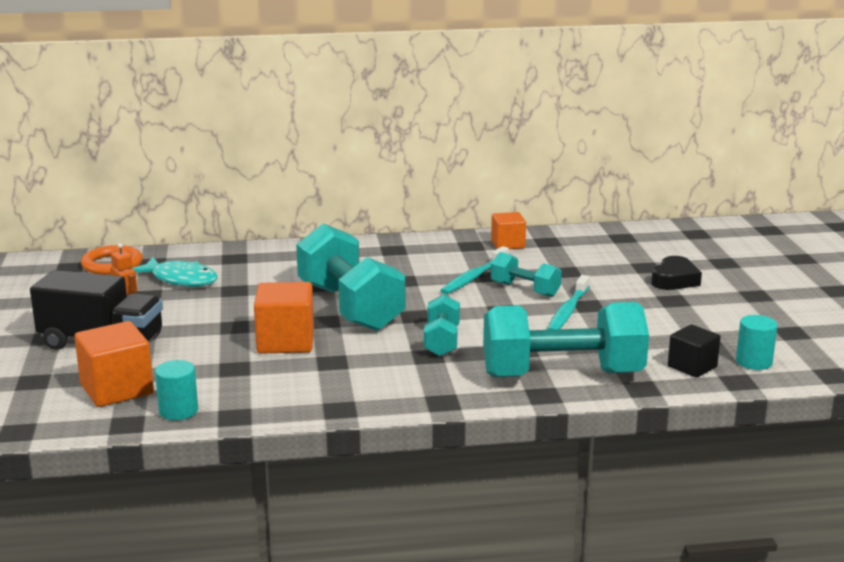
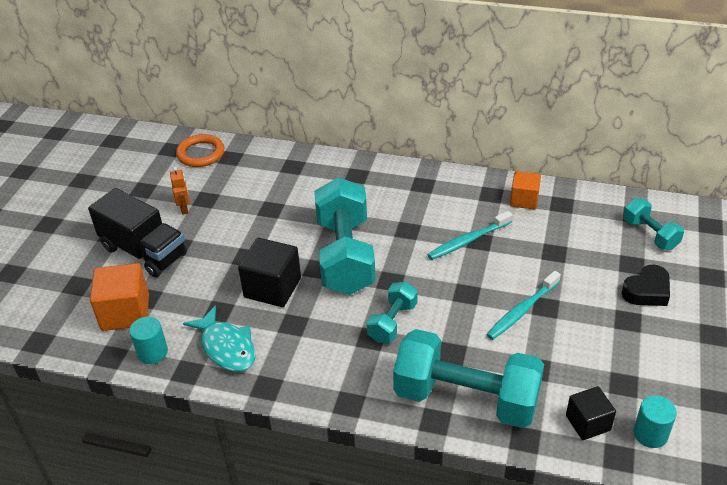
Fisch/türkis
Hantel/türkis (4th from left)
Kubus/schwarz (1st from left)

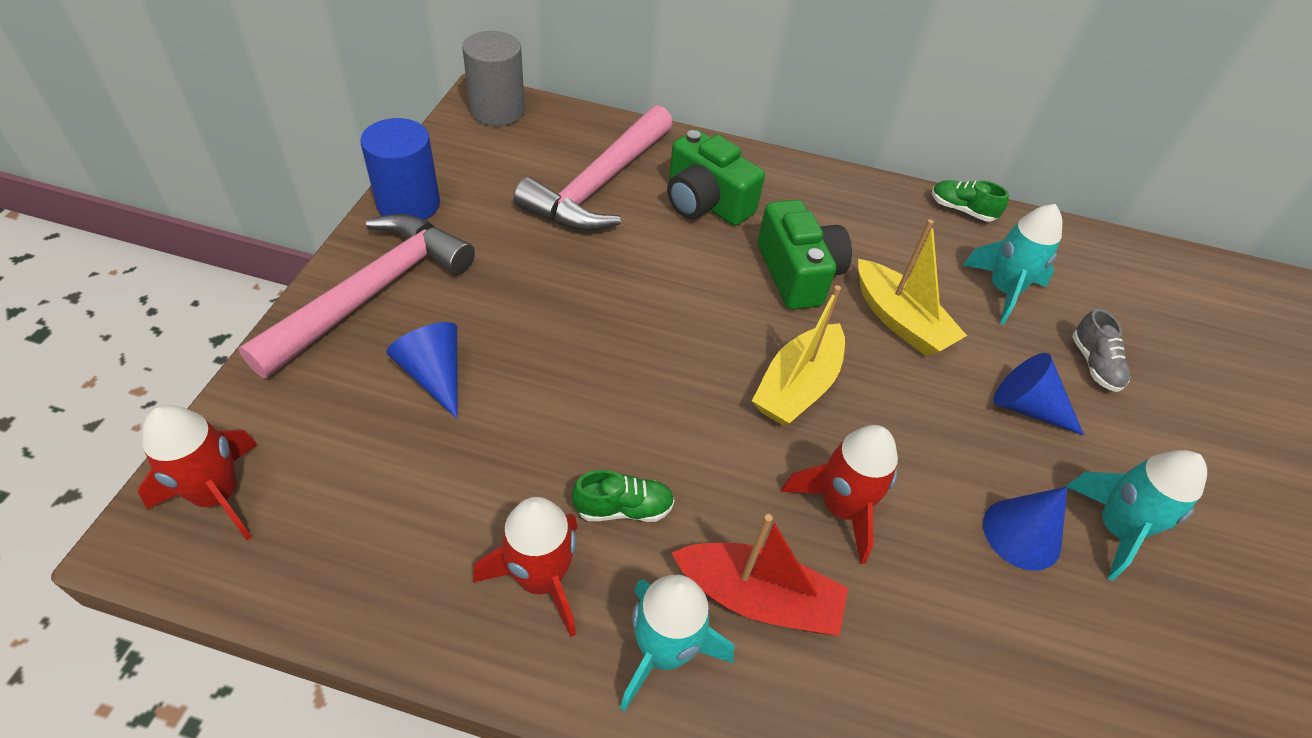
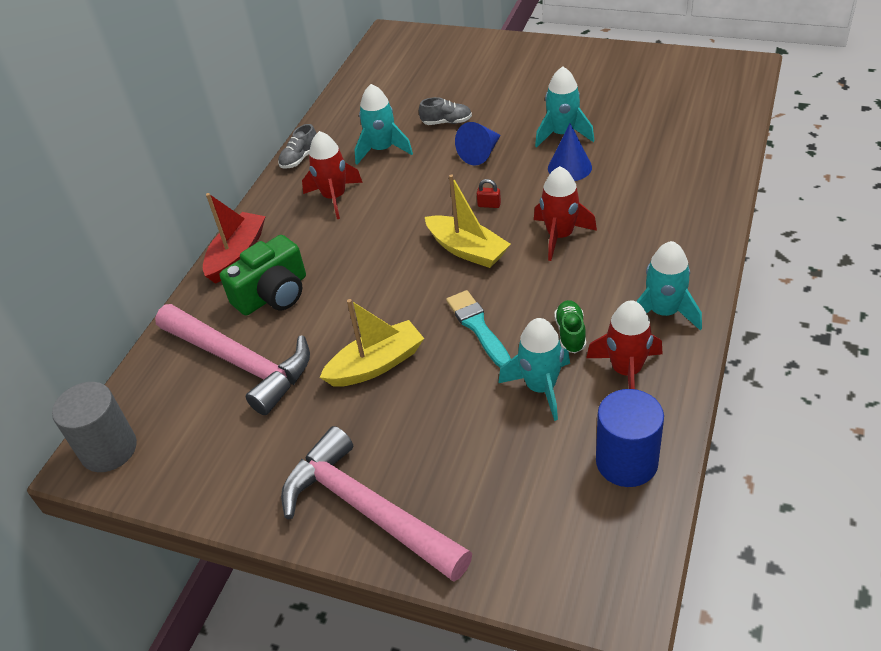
Kegel/blau (1st from left in the first image)
Kamera/grün (2nd from left in the first image)
Pinsel/türkis
Vorhängeschloss/rot
Rakete/türkis (2nd from left)
Rakete/rot (1st from left)
Vollzylinder/blau
Boot/rot
Boot/gelb (1st from left)
Schuh/grau (1st from left)

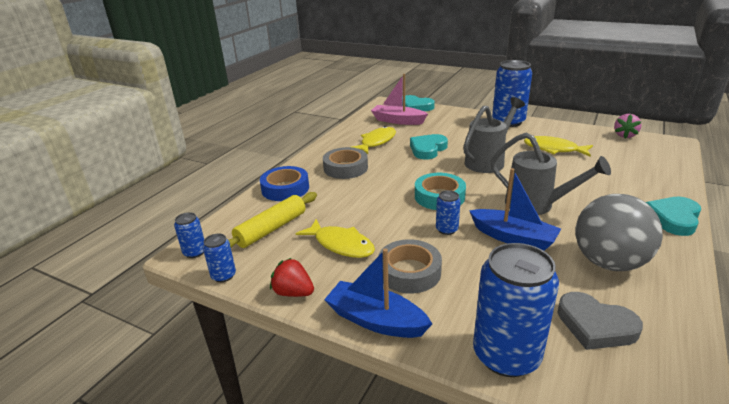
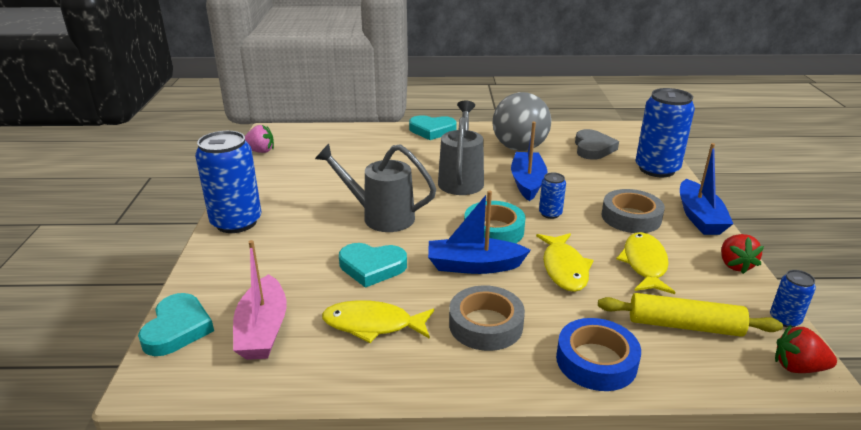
Boot/blau (1st from left)
Fisch/gelb (2nd from left)
Erdbeere/rot (2nd from left)

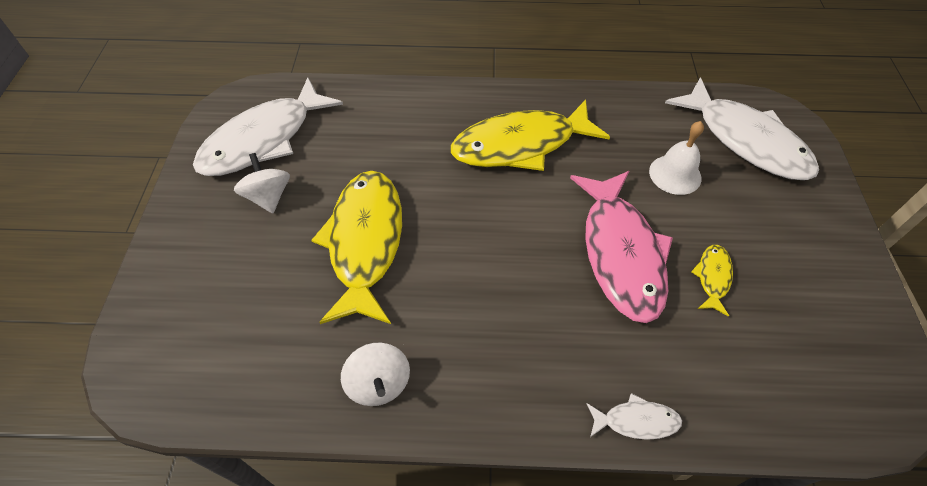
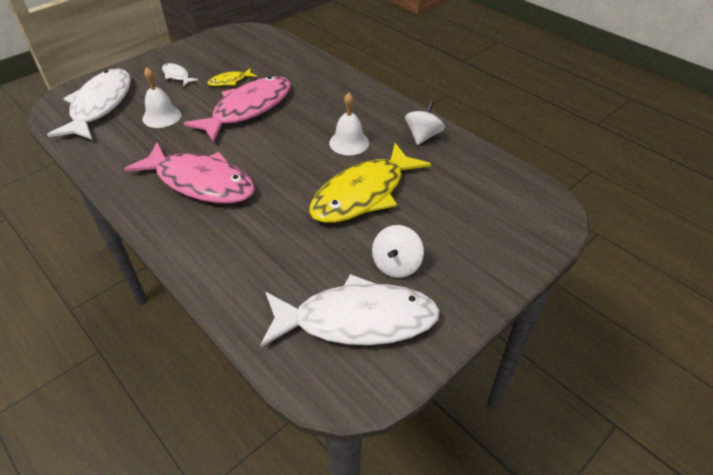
Glocke/weiß (2nd from left)
Fisch/weiß (2nd from left)
Fisch/rosa (1st from left)

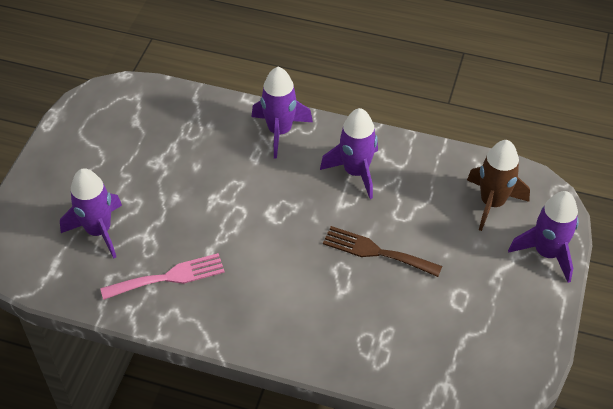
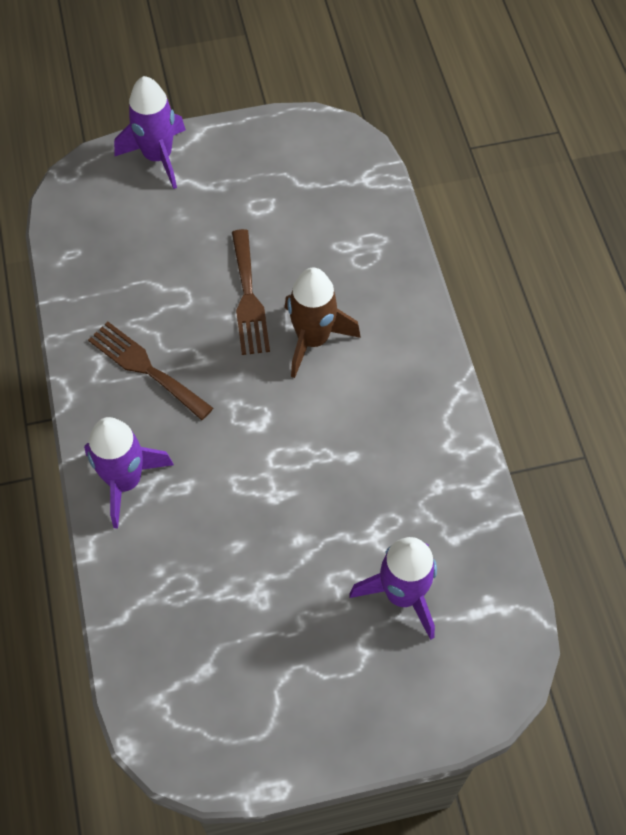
Gabel/rosa
Rakete/braun
Gabel/braun (1st from left)

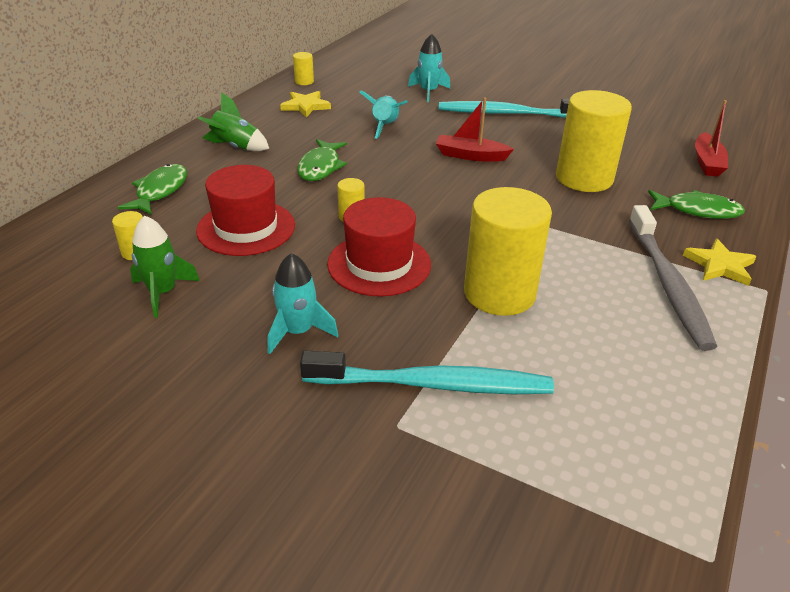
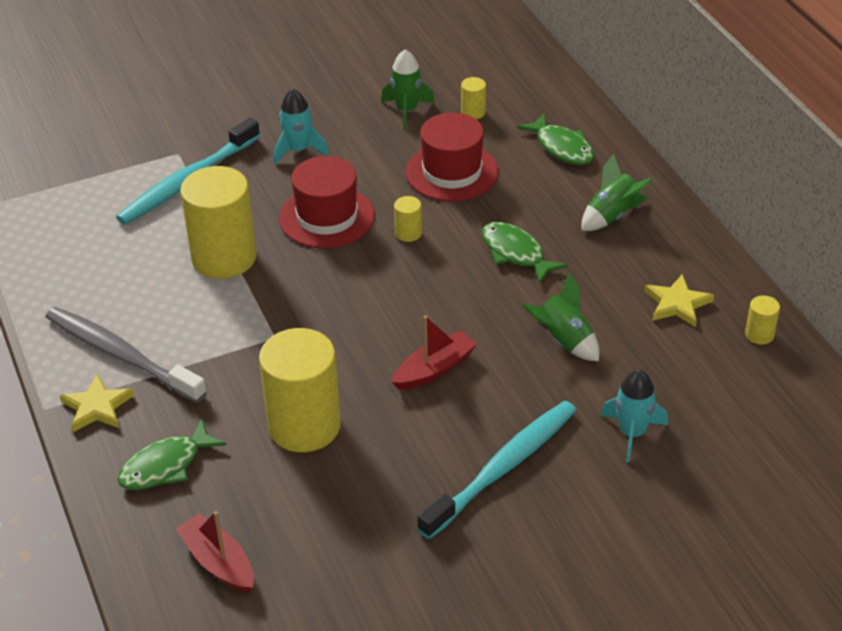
Rakete/grün (2nd from left)

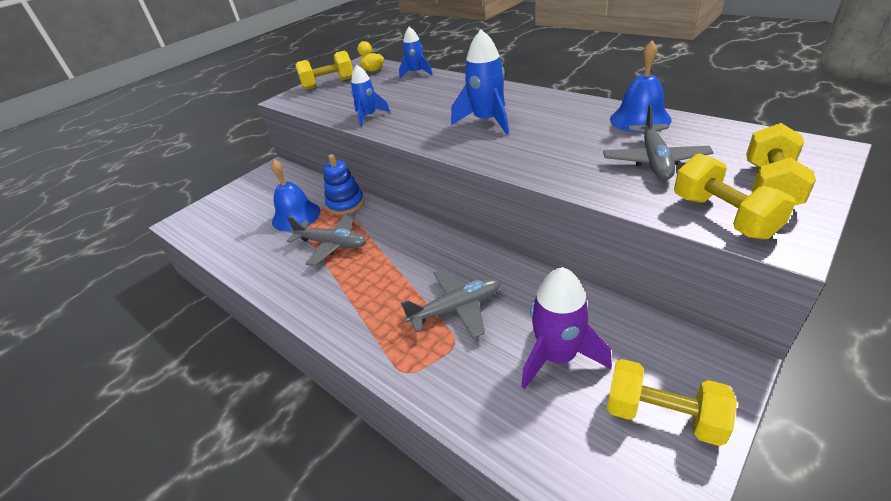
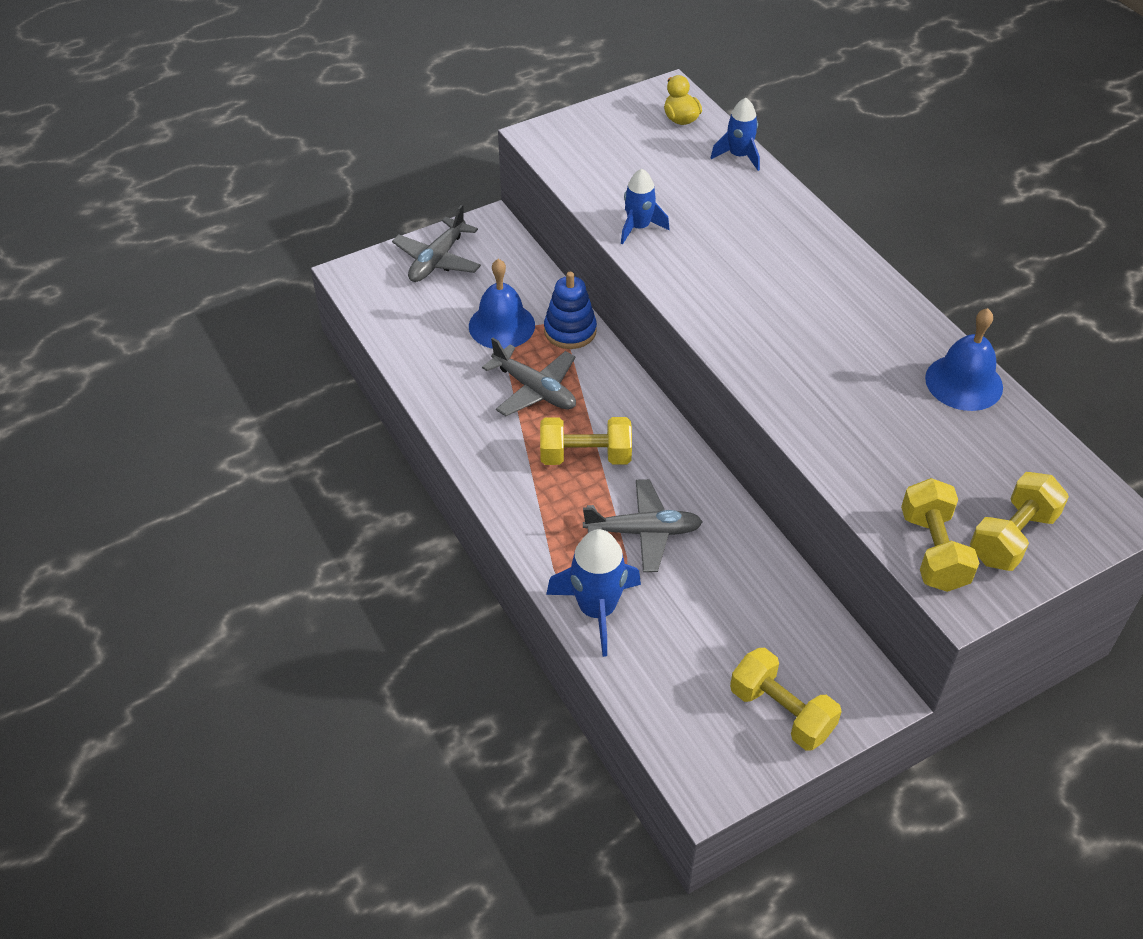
Rakete/lila
Hantel/gelb (1st from left)
Rakete/blau (1st from left)
Flugzeug/grau (1st from left)

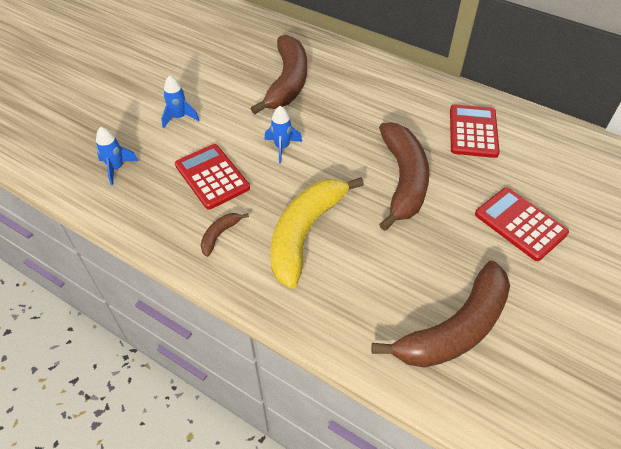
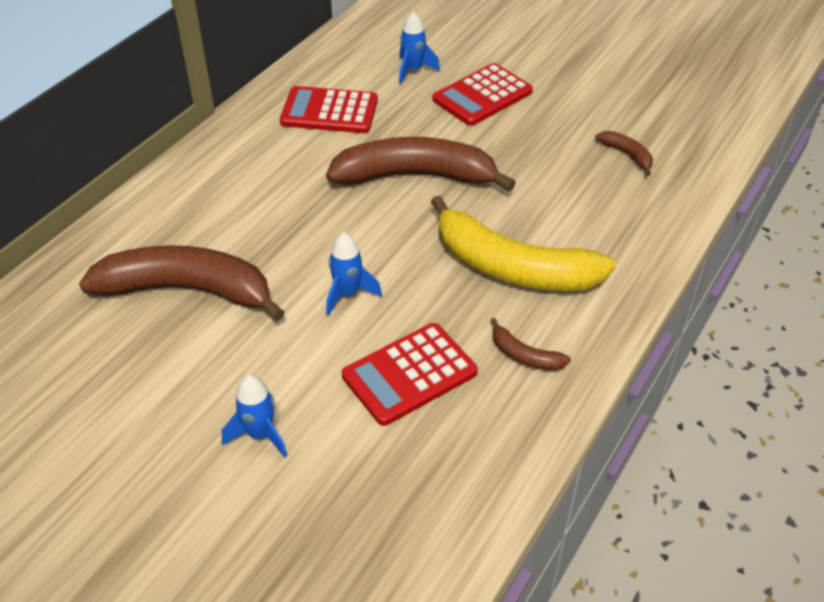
Rakete/blau (3rd from left)
Banane/braun (4th from left)

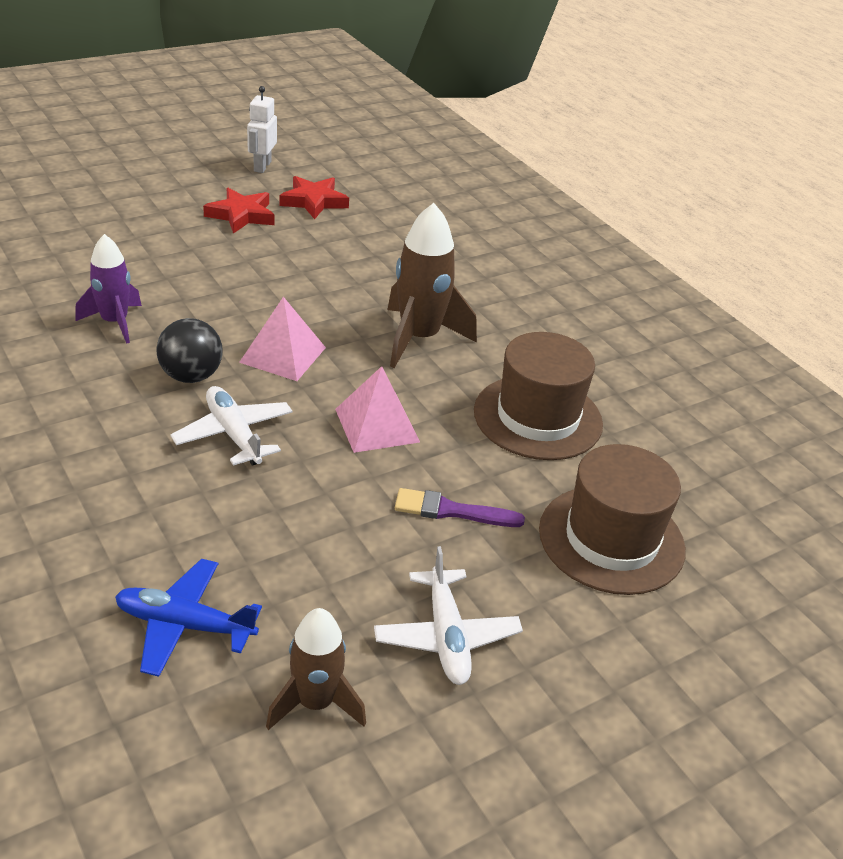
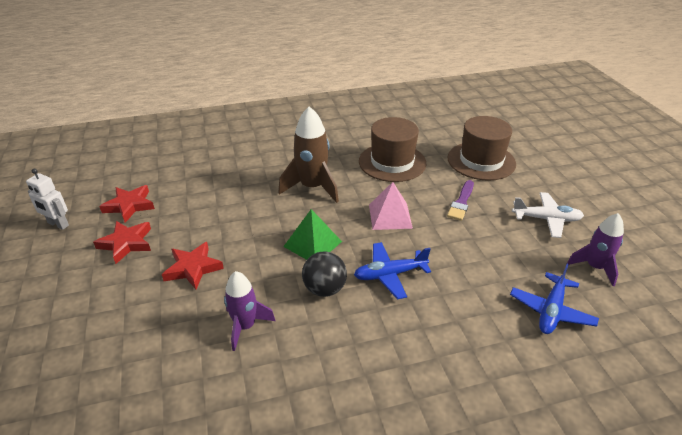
Stern/rot (3rd from left)
Flugzeug/blau (1st from left)
Pyramide/grün
Rakete/lila (2nd from left)

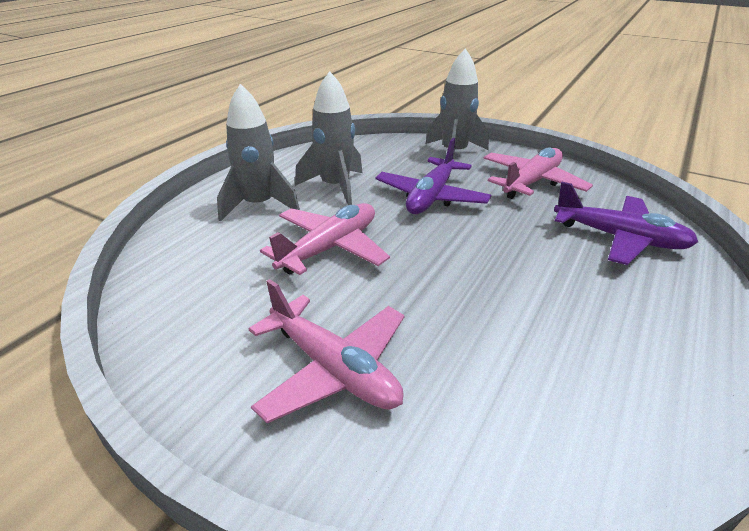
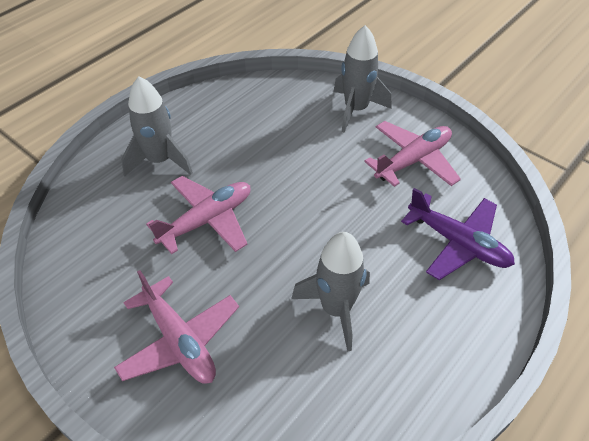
Flugzeug/lila (1st from left in the first image)
Rakete/grau (2nd from left)

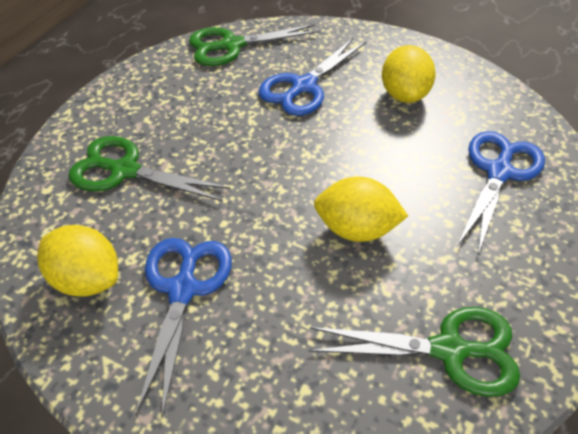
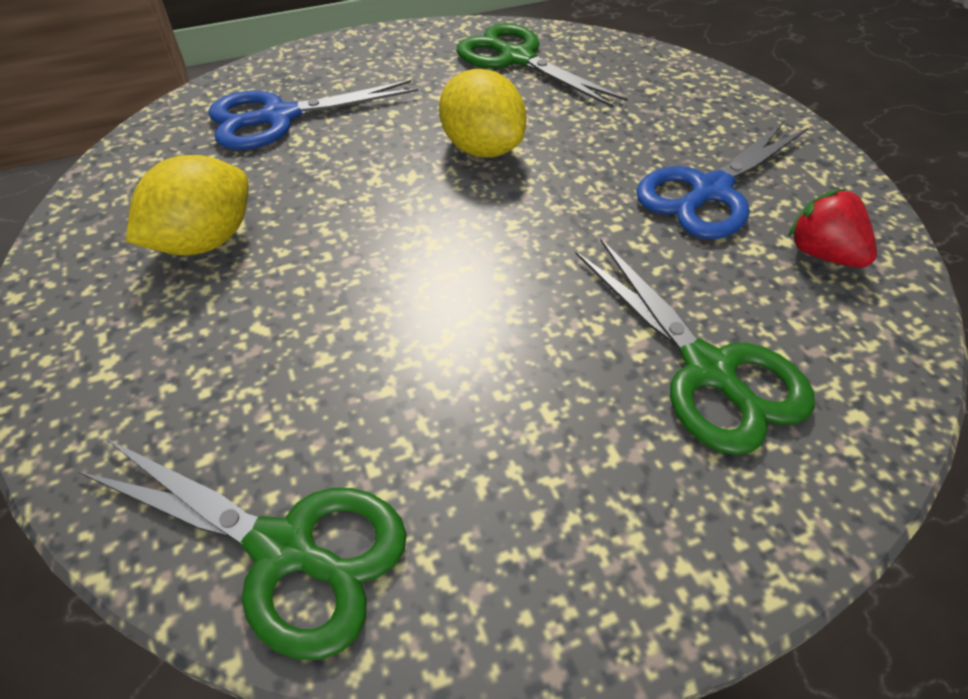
Schere/blau (2nd from left in the first image)
Erdbeere/rot

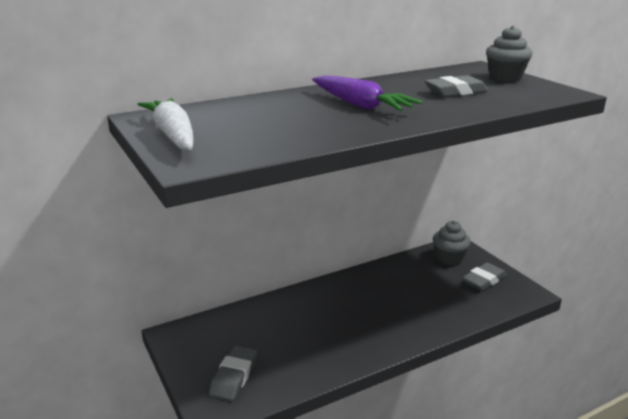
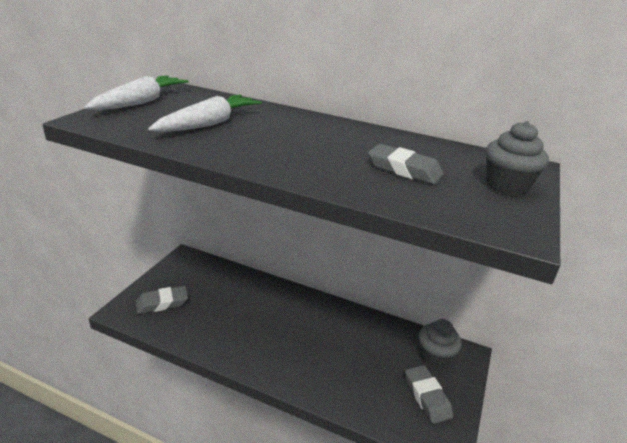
Karotte/lila
Karotte/weiß (2nd from left)
Radiergummi/grau (3rd from left)

